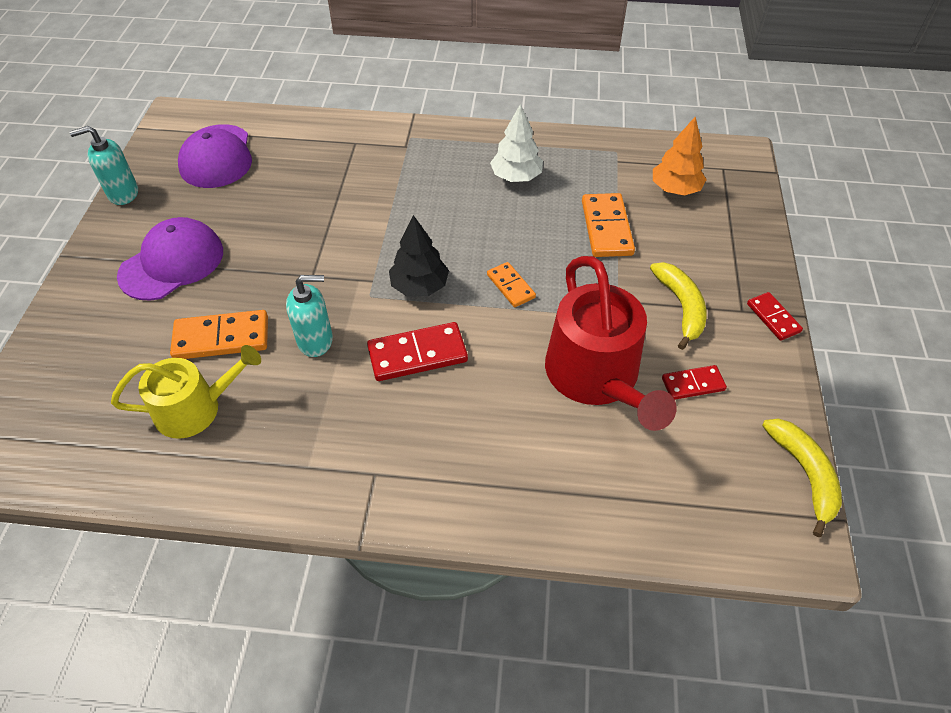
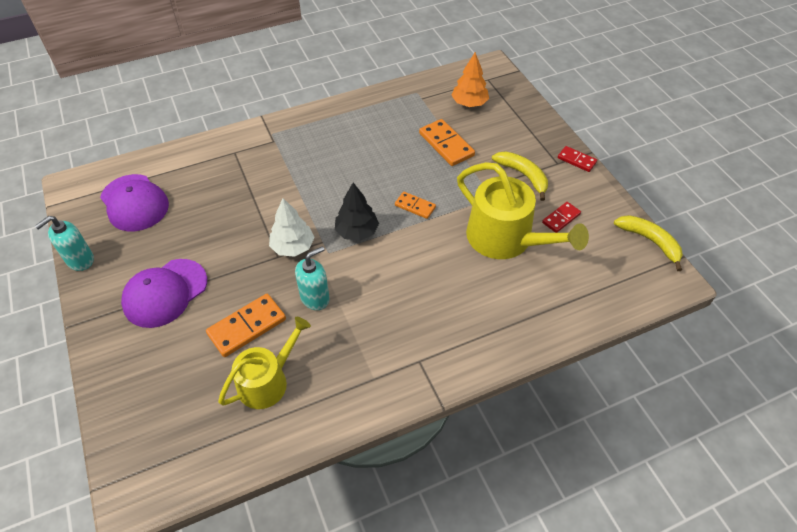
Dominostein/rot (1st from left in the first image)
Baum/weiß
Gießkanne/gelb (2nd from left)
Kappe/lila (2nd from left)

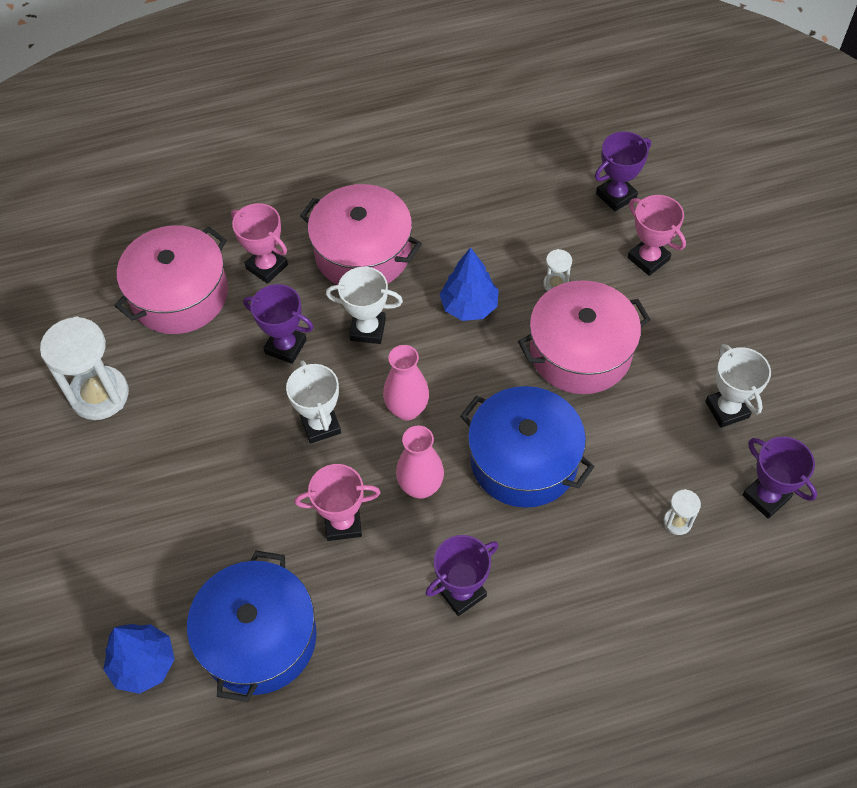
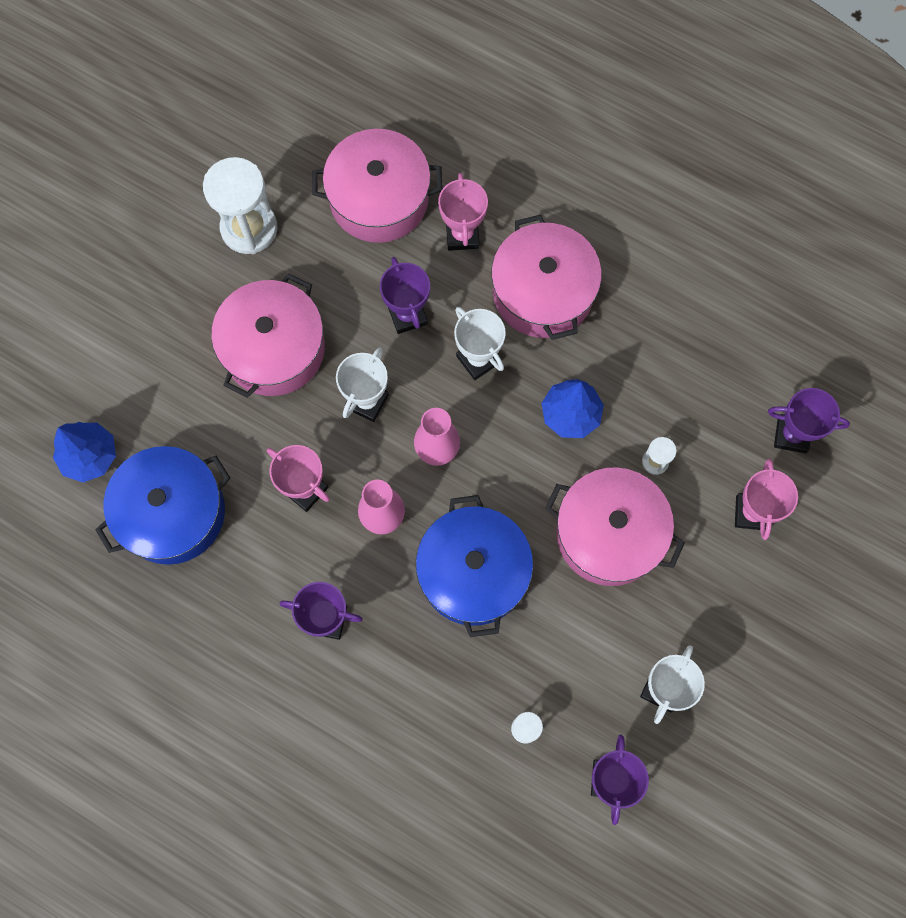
Kochtopf/rosa (1st from left)

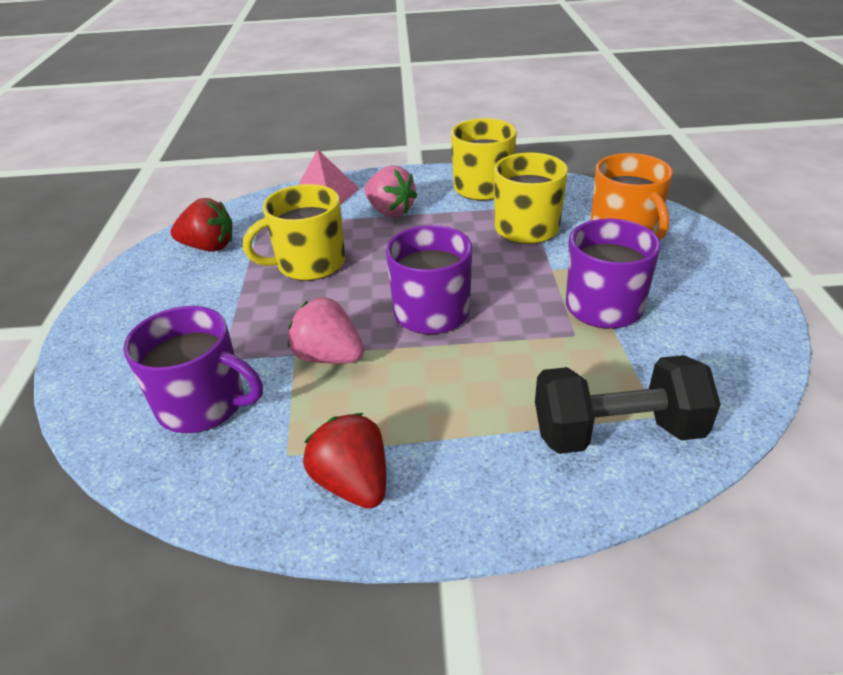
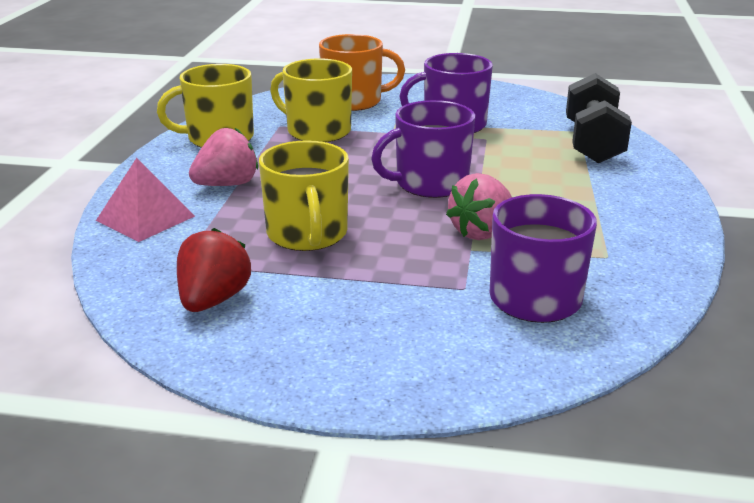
Erdbeere/rot (2nd from left in the first image)

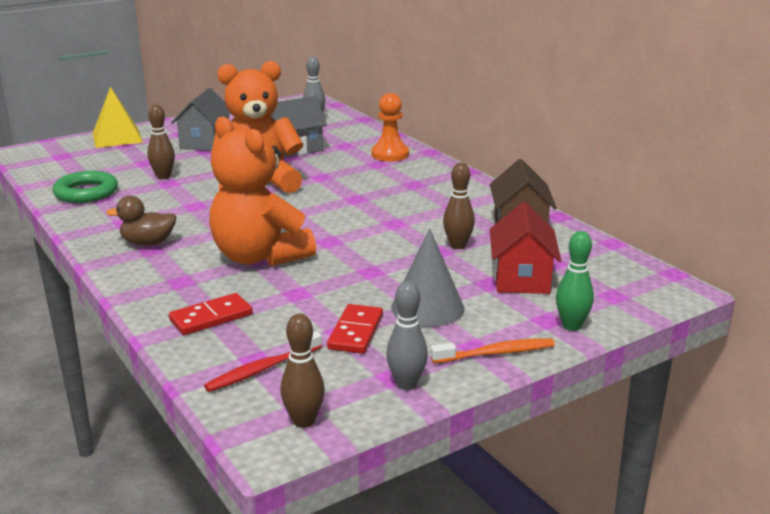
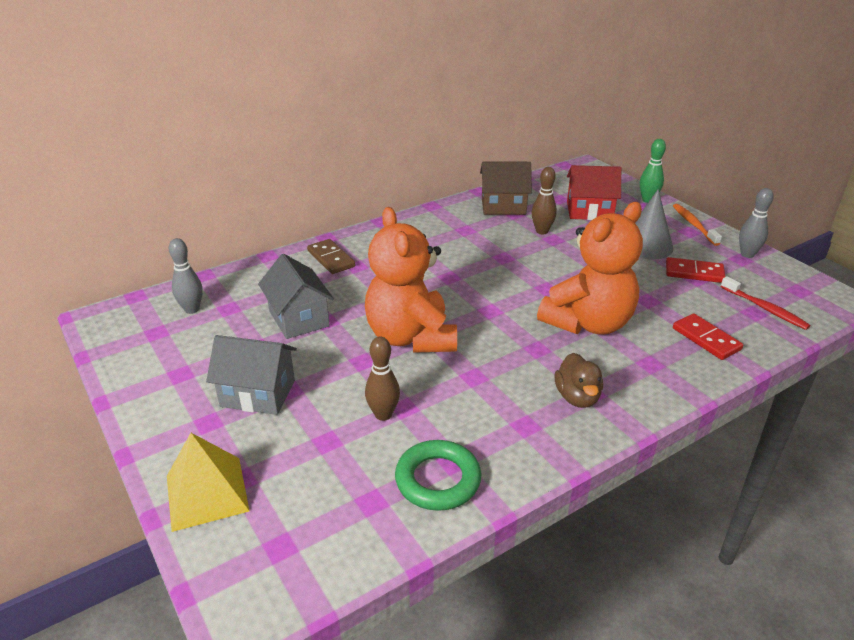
Bowlingkegel/braun (2nd from left in the first image)
Dominostein/braun

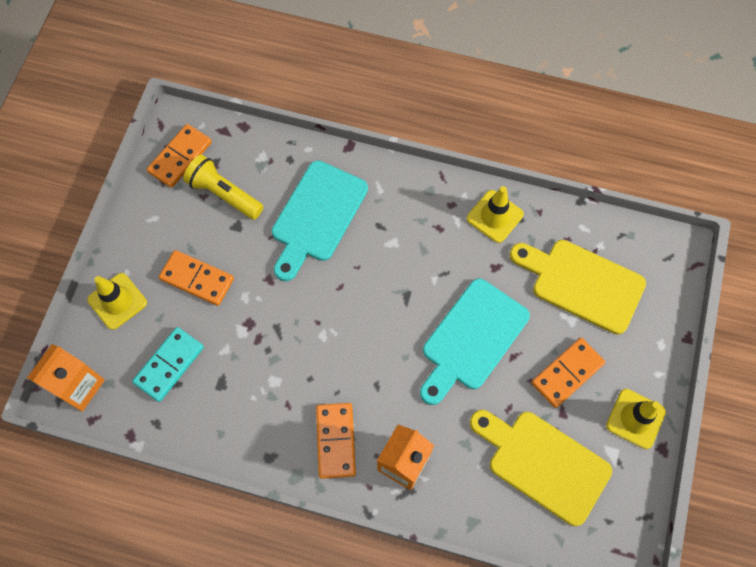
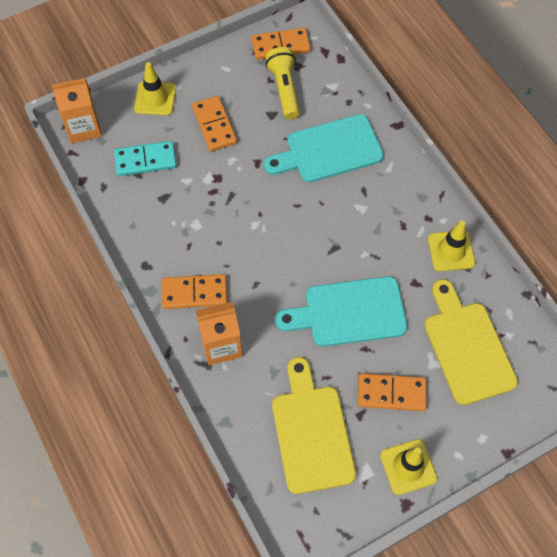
Dominostein/orange (1st from left)

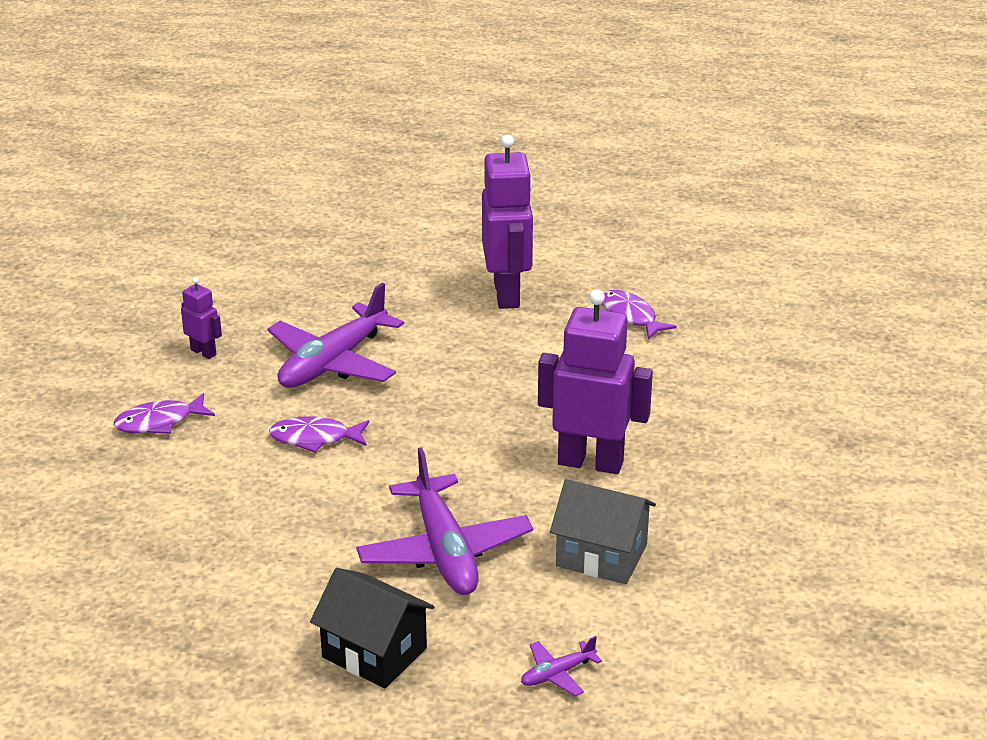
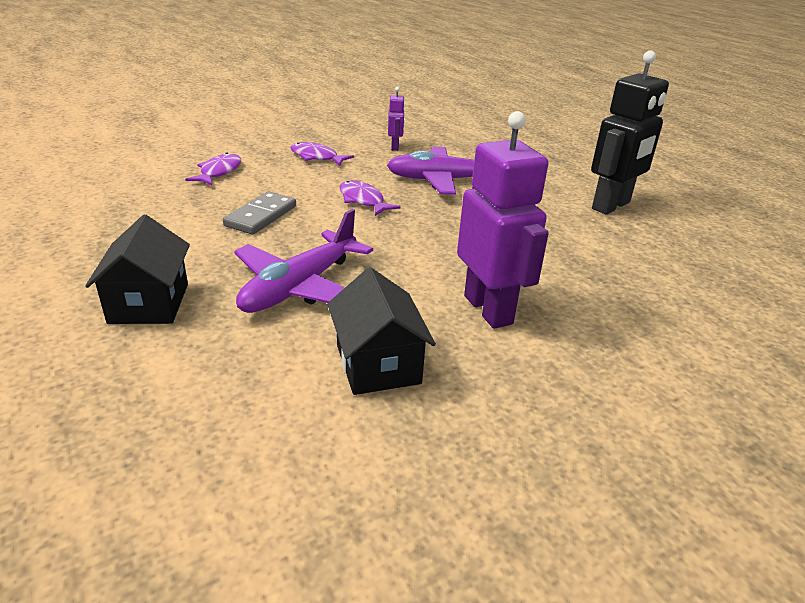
Flugzeug/lila (3rd from left in the first image)
Dominostein/grau
Fisch/lila (1st from left)
Roboter/schwarz
Haus/schwarz (2nd from left)

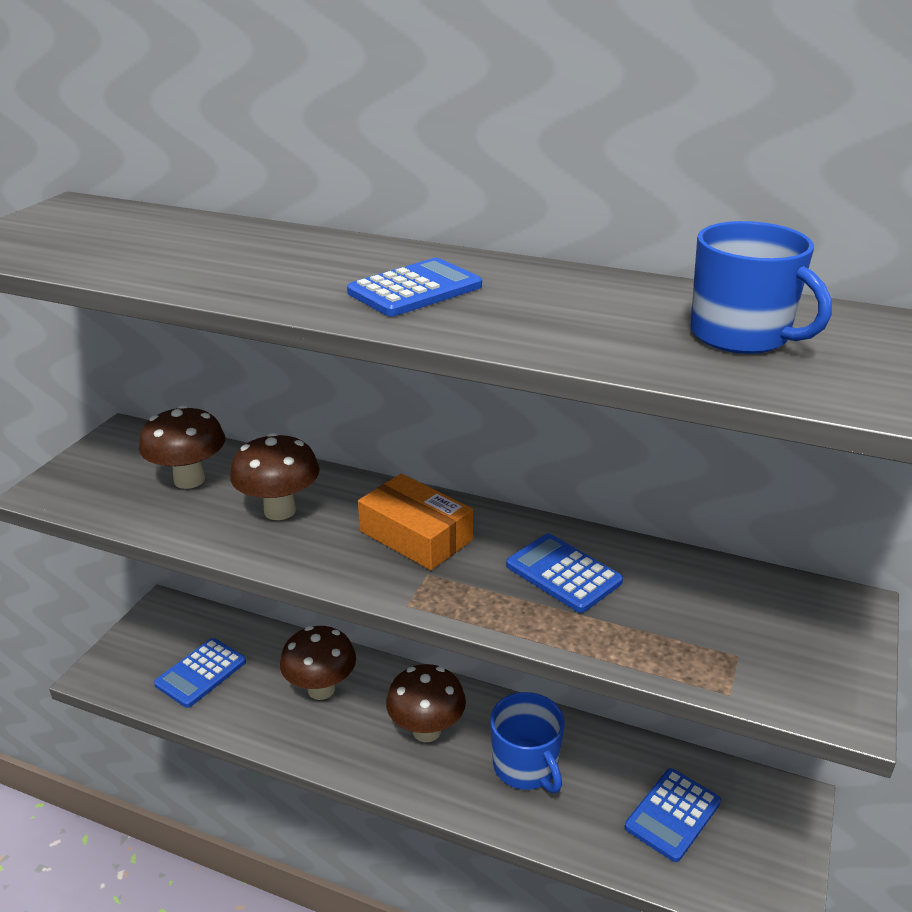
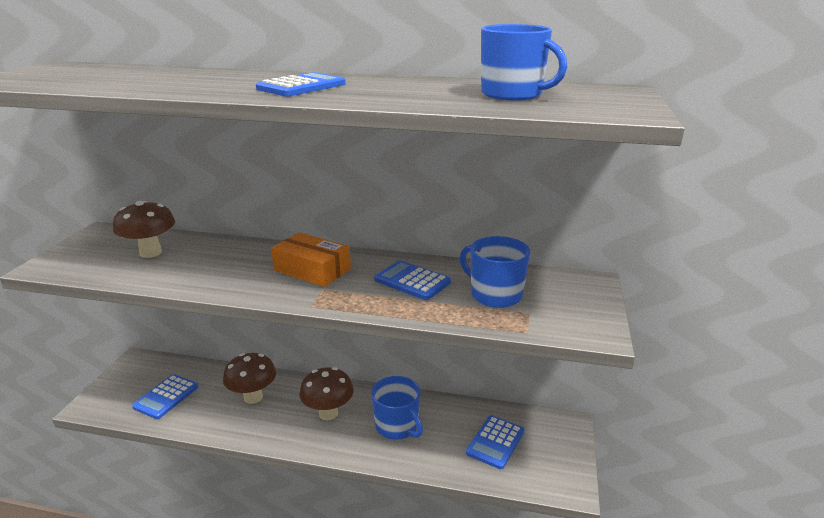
Pilz/braun (2nd from left in the first image)
Tasse/blau (2nd from left)

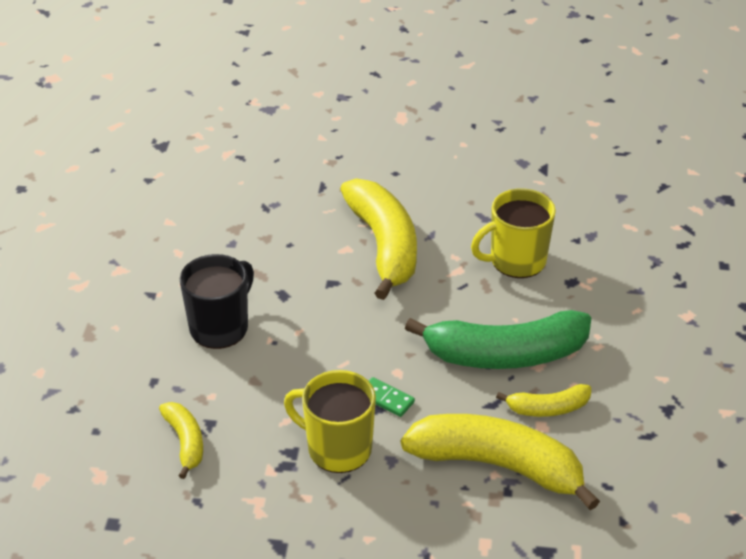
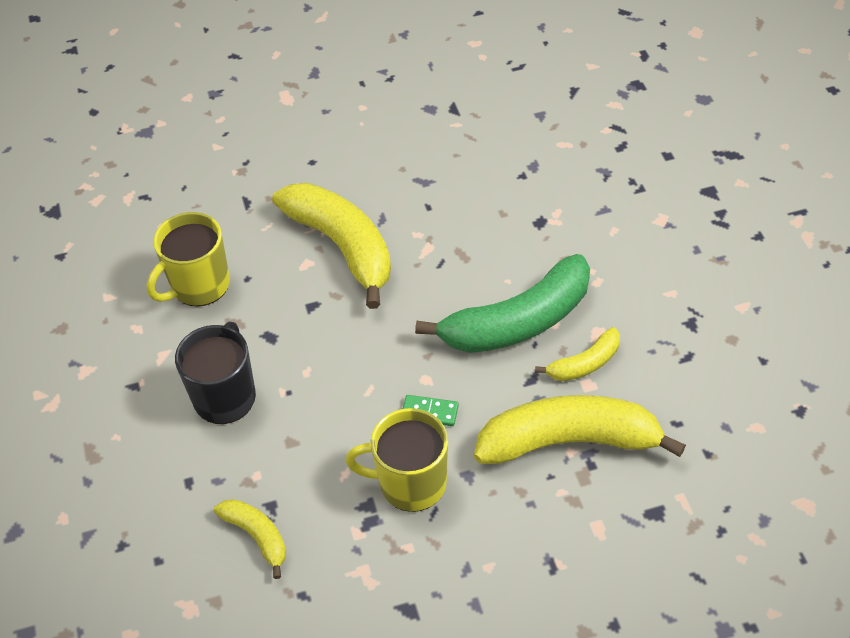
Tasse/gelb (1st from left)

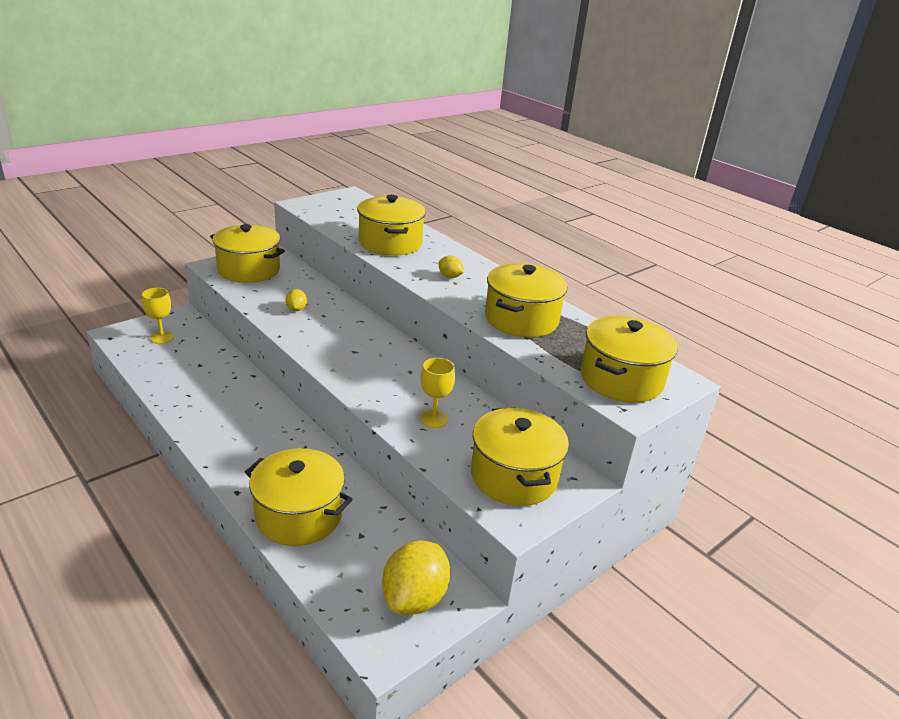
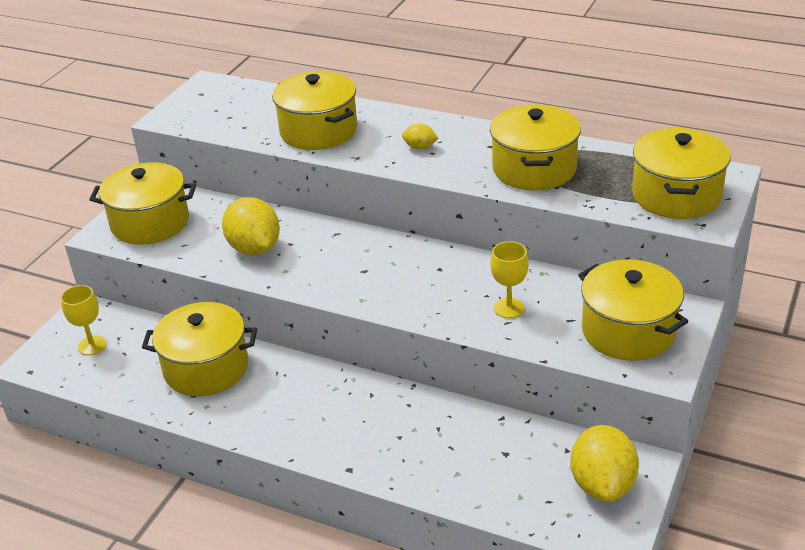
Kochtopf/gelb (2nd from left)
Zitrone/gelb (1st from left)

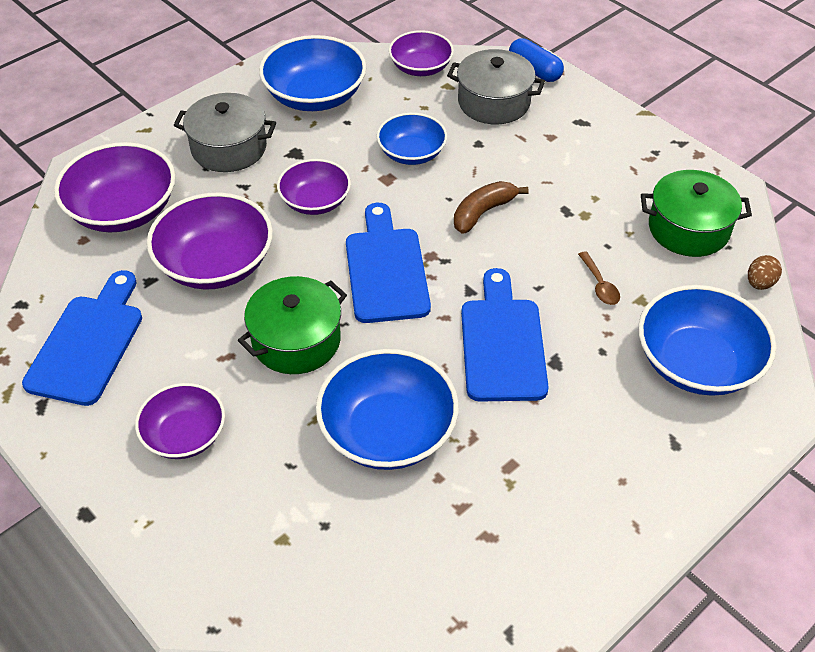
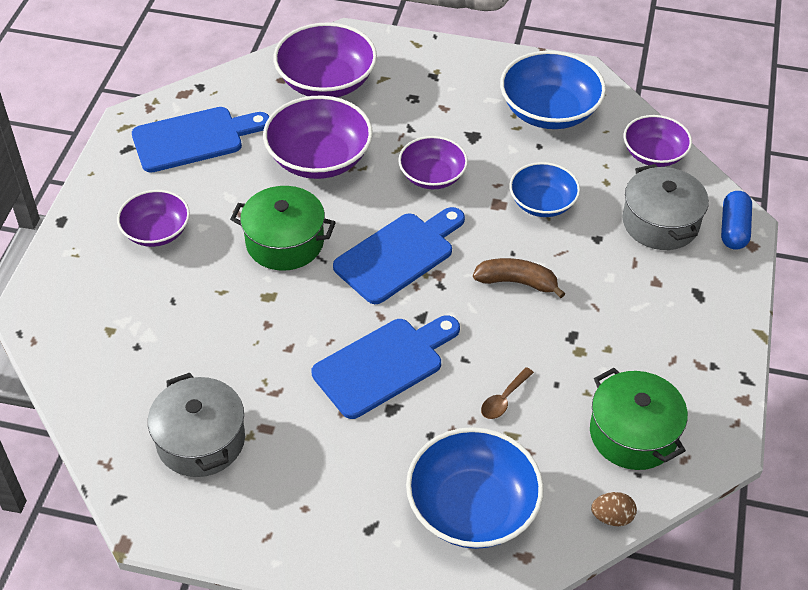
Schüssel/blau (2nd from left in the first image)
Kochtopf/grau (1st from left)

